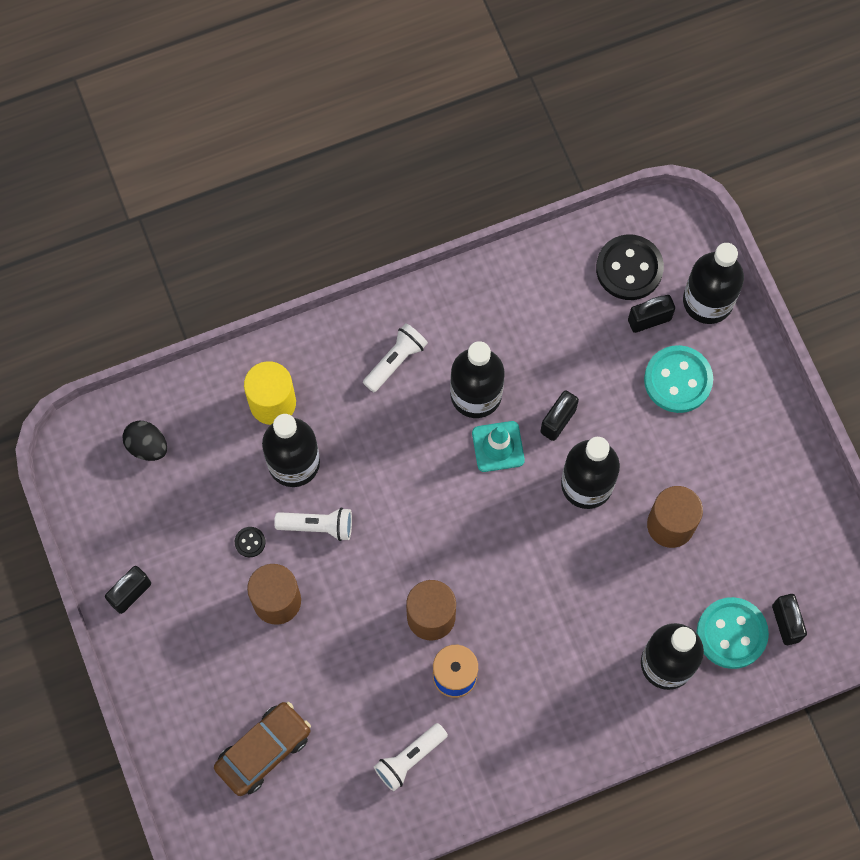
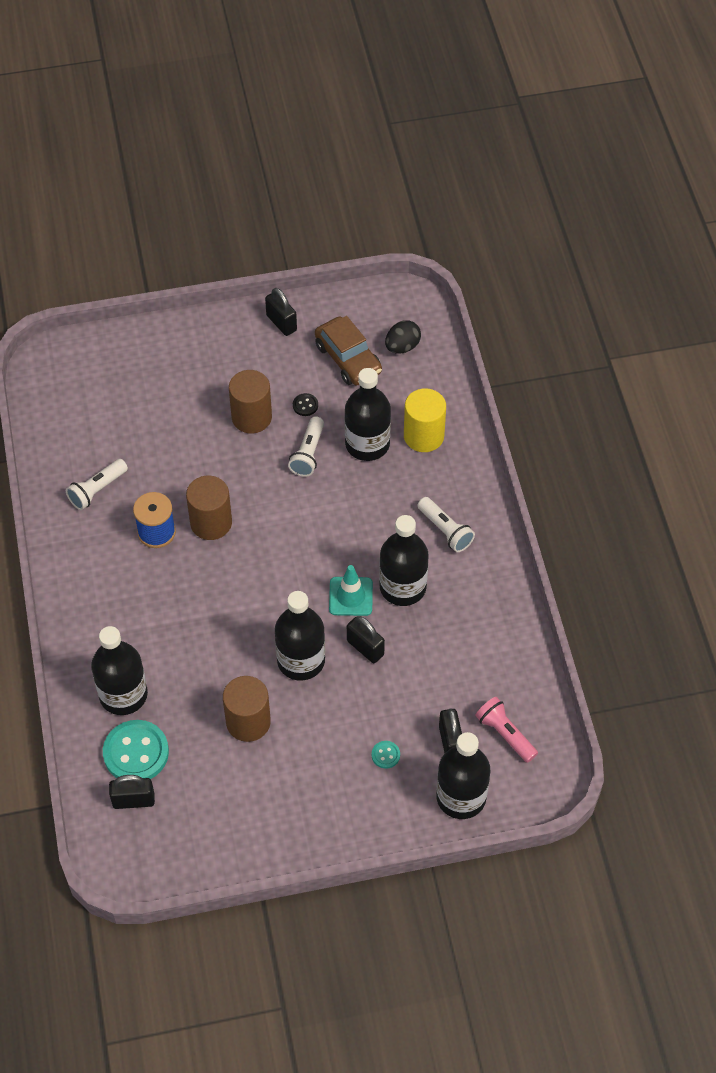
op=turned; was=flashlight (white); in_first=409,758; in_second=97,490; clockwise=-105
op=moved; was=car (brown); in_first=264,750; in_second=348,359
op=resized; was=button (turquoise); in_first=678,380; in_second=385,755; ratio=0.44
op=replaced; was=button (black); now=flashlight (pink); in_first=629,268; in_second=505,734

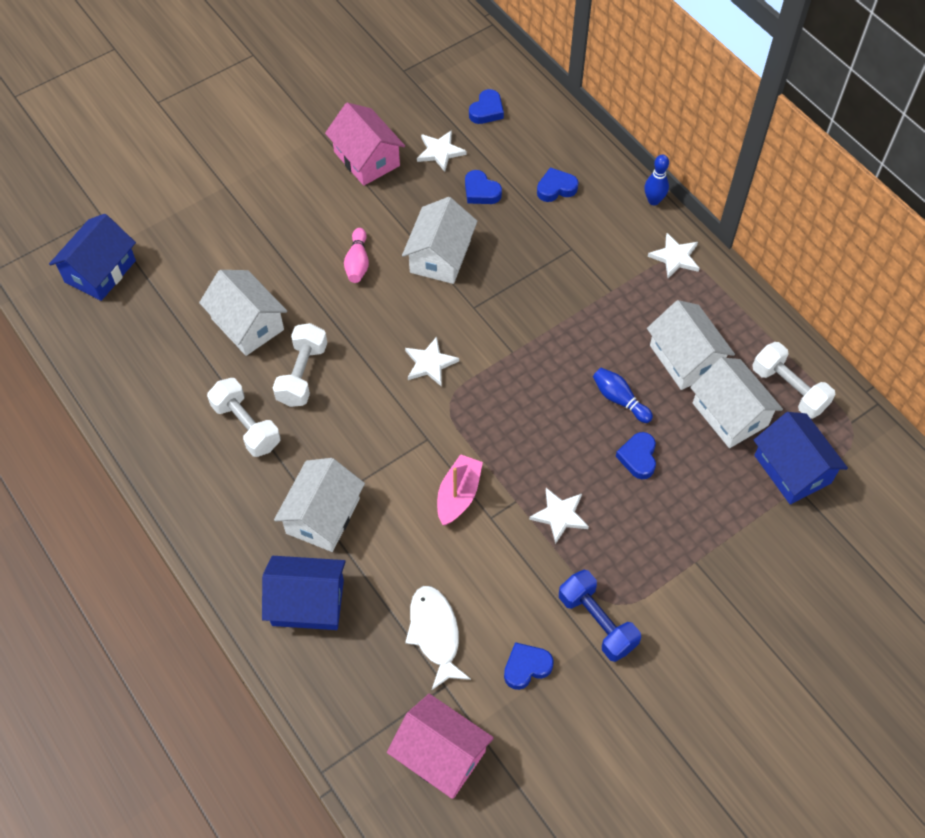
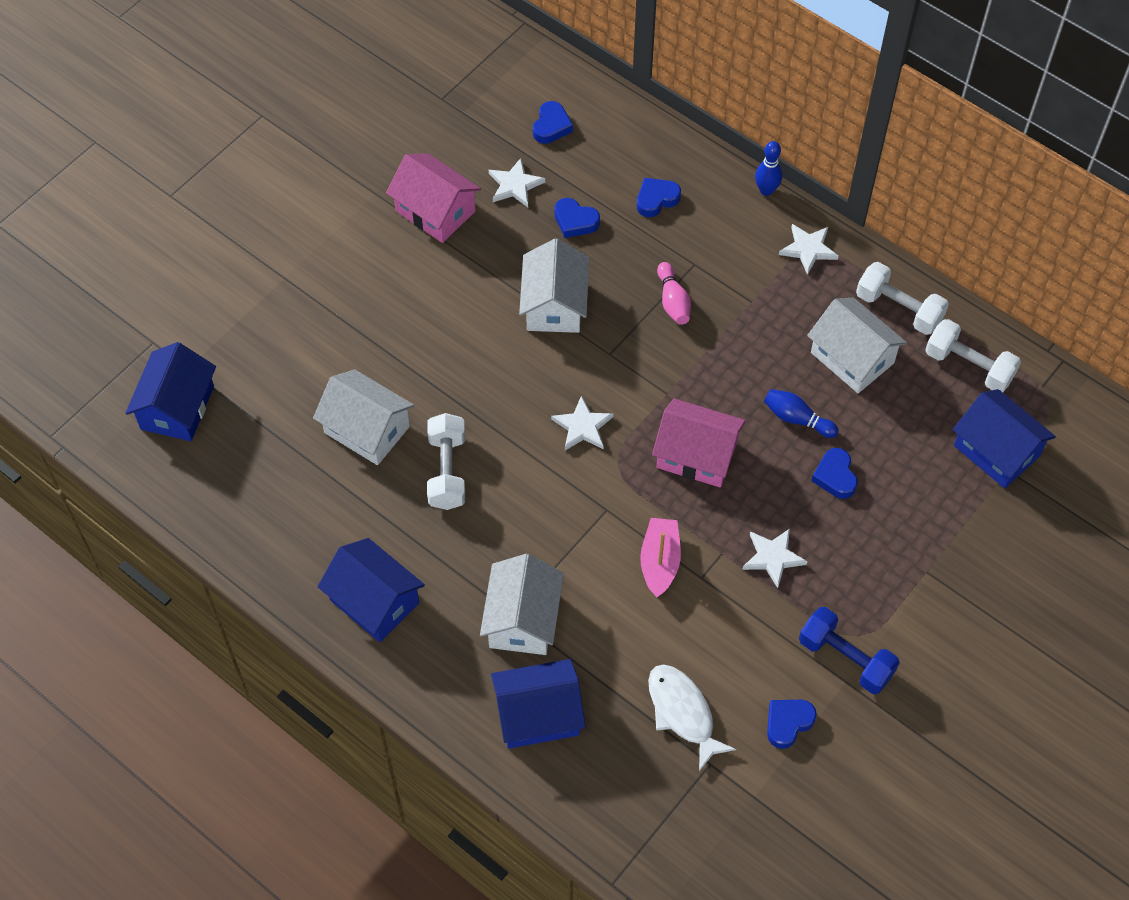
op=added; now=house (blue); in_second=374,601
op=moved; was=house (pink); in_first=440,754; in_second=696,455
op=moved; was=bowling pin (pink); in_first=357,263; in_second=673,301
op=moved; was=dumbbell (white); in_first=246,426; in_second=898,309
op=removed; was=house (white); in_first=730,414

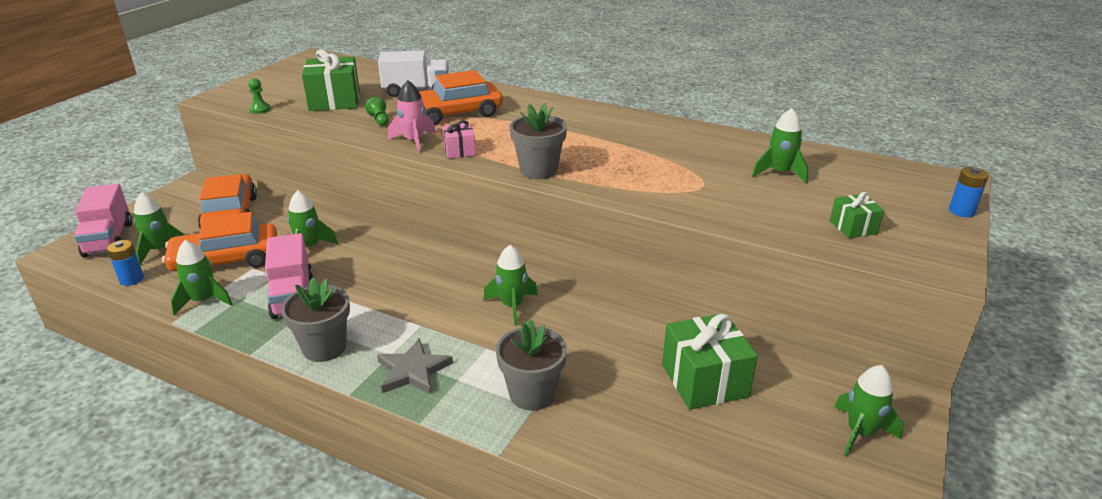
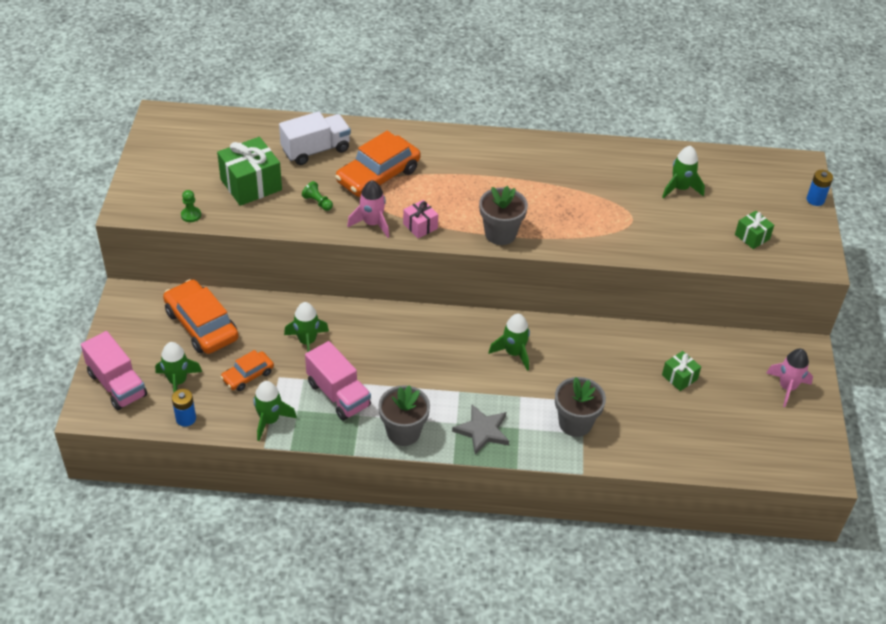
op=resized; was=car (orange); in_first=226,260; in_second=248,375; ratio=0.55
op=resized; was=gift (green); in_first=704,380; in_second=679,377; ratio=0.54
op=recoloured; was=rocket (green); now=rocket (pink); in_first=860,433; in_second=787,387

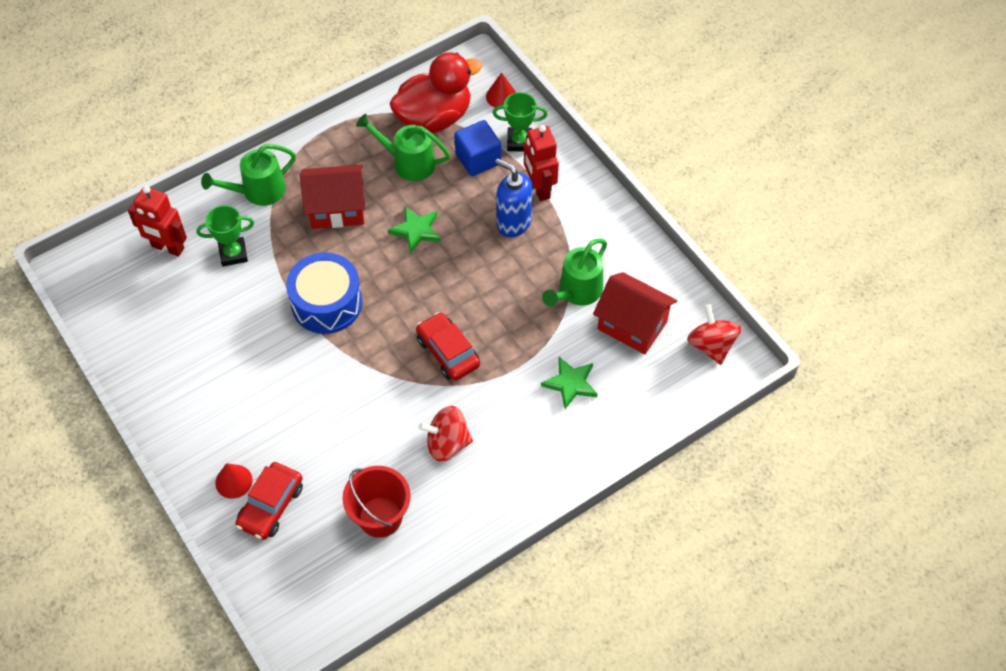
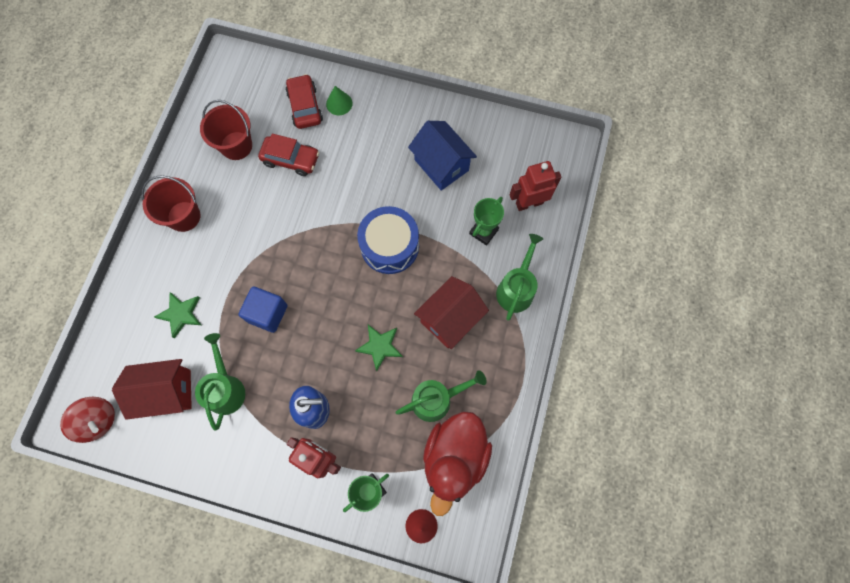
op=added; now=bucket (red); in_second=184,216
op=moved; was=cube (blue); in_first=478,159; in_second=267,313
op=moved; was=car (red); in_first=448,352; in_second=291,159
op=recoloured; was=cone (red); now=cone (green); in_first=233,481; in_second=339,103
op=added; now=house (blue); in_second=441,165
op=removed; was=spinning top (red); in_first=447,443

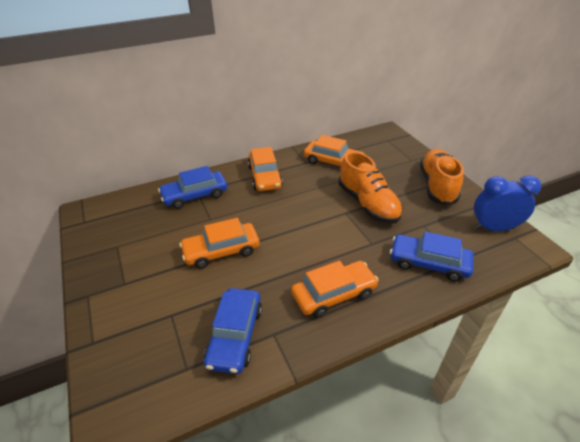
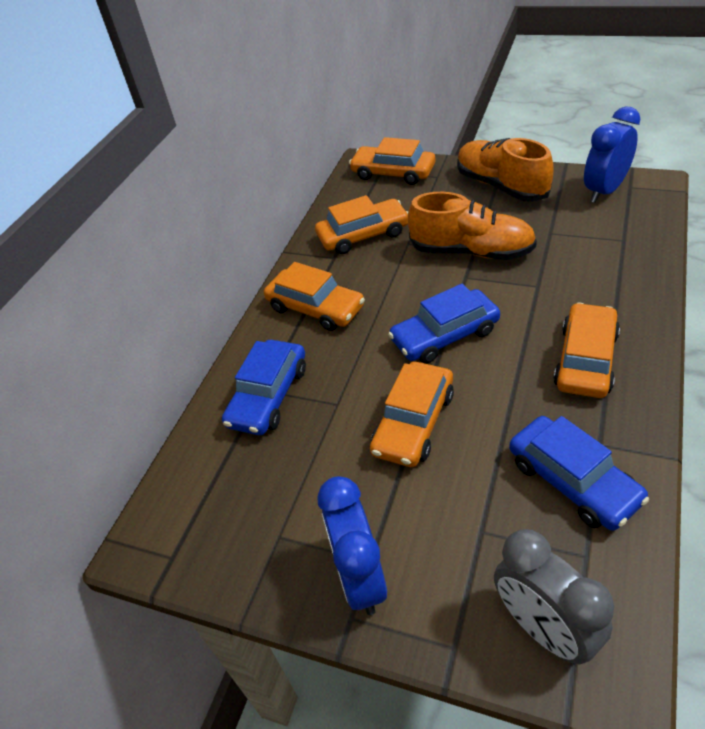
op=added; now=clock (blue); in_second=360,577
op=added; now=car (orange); in_second=393,173
op=moved; was=car (blue); in_first=429,263; in_second=445,335
op=added; now=clock (grey); in_second=544,628

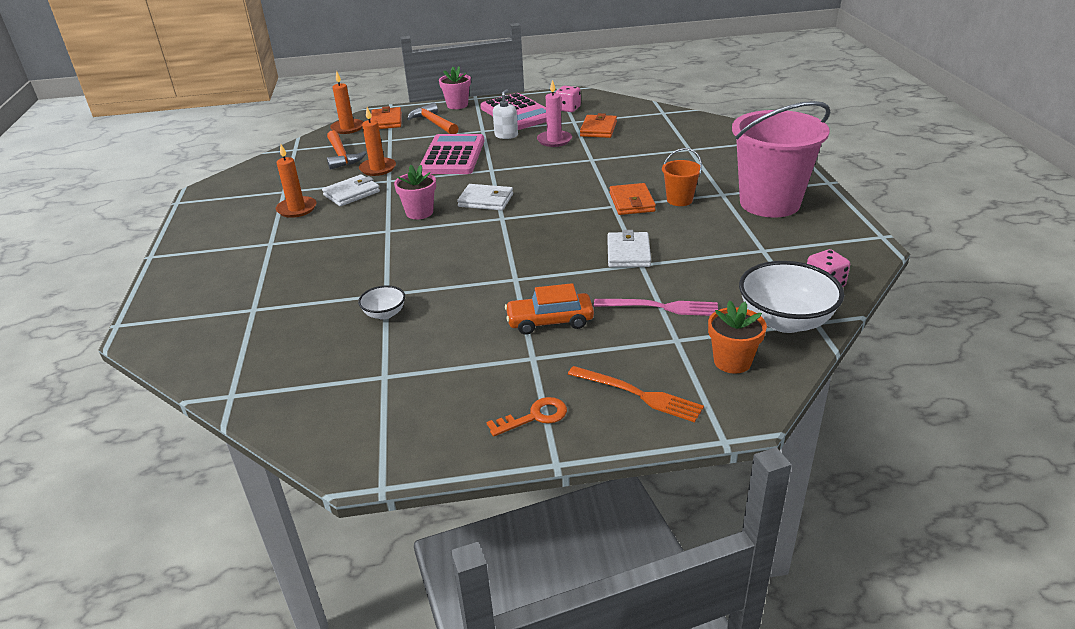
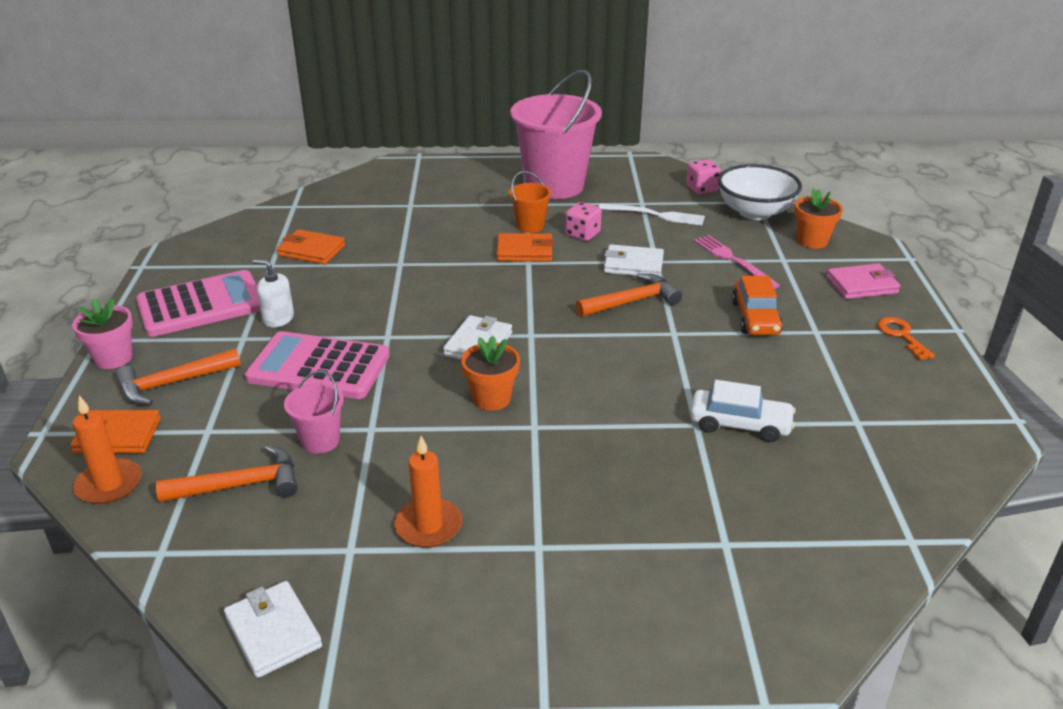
op=moved; was=wallet (white); in_first=351,193; in_second=273,632
op=replaced; was=candle (orange); now=bucket (pink); in_first=378,168; in_second=320,441
op=recoloured; was=flower pot (pink); now=flower pot (orange); in_first=419,212; in_second=491,398
op=moved; was=dice (pink); in_first=568,109; in_second=582,234
op=added; now=hammer (orange); in_second=632,302
op=added; now=fork (white); in_second=655,215
op=replaced; was=bowl (white); now=car (white); in_first=384,314; in_second=740,424
op=turned; was=fork (pink); in_first=661,307; in_second=733,260; clockwise=-45
op=replaced; was=fork (orange); now=wallet (pink); in_first=638,394; in_second=862,285
op=removed; was=candle (pink); in_first=554,140

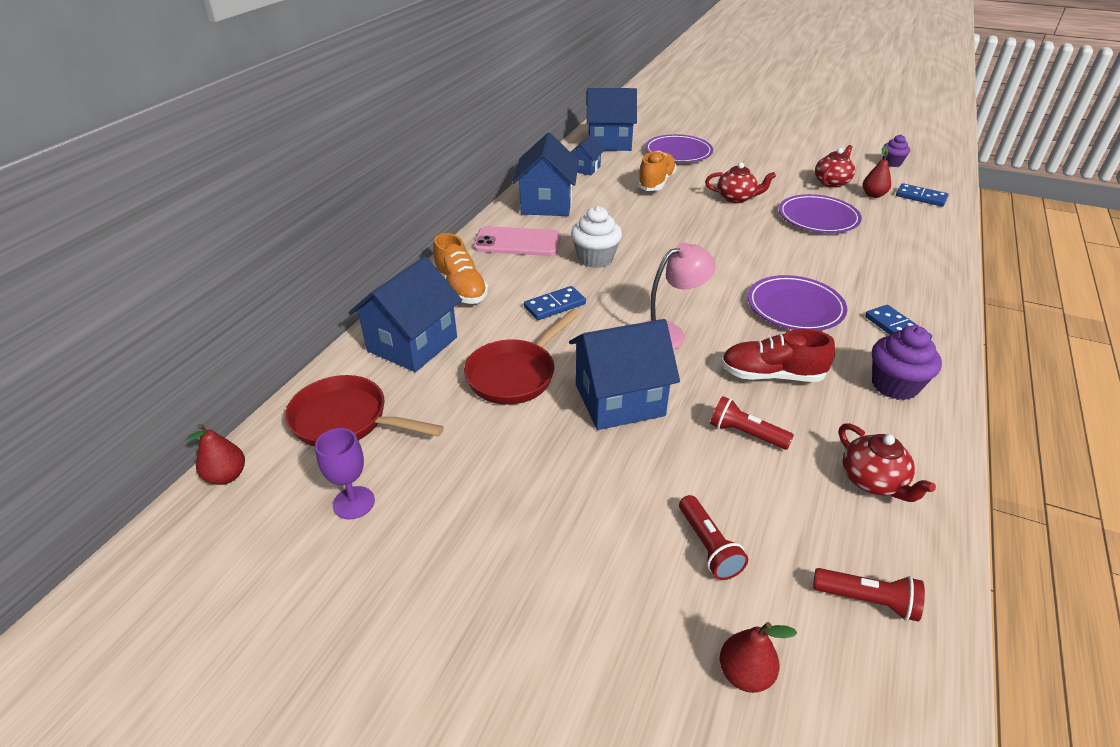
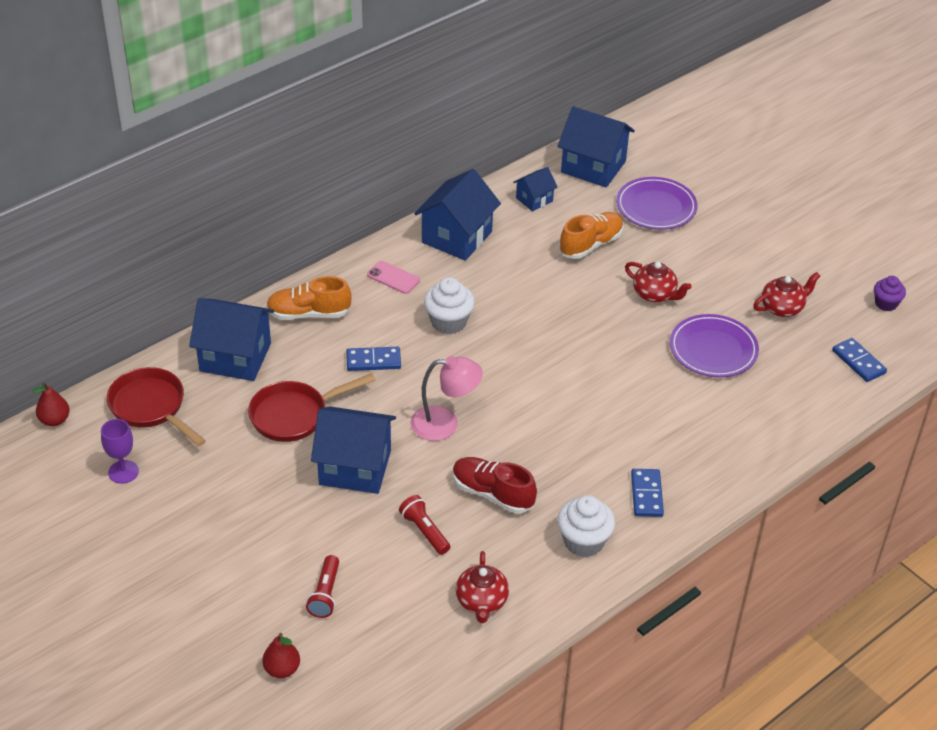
op=turned; was=house (blue); in_first=412,344; in_second=235,357; clockwise=45
op=turned; was=shoe (orange); in_first=461,288; in_second=308,314; clockwise=90
op=resized; was=phone (pink); in_first=517,242; in_second=393,278; ratio=0.59
op=recoloured; was=cupcake (purple); now=cupcake (white); in_first=894,385; in_second=583,541
op=removed; was=plate (purple); in_first=795,307
op=removed; was=flashlight (red); in_first=867,600
op=removed; was=pear (red); in_first=873,195

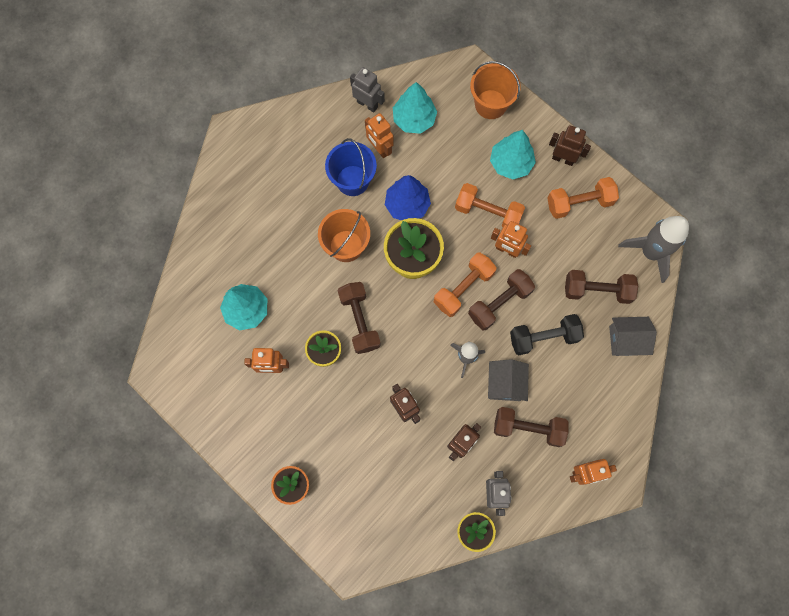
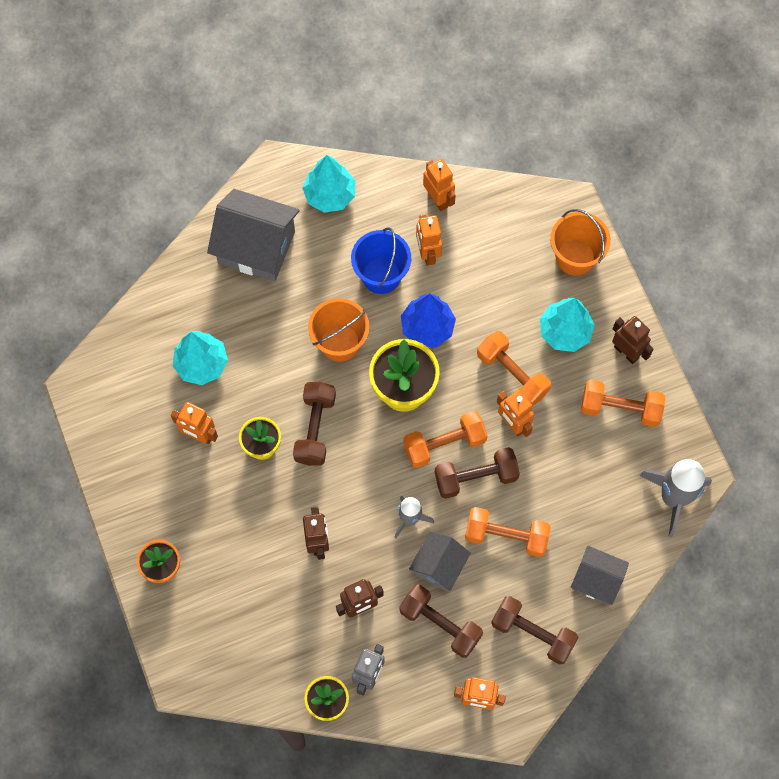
op=added; now=house (grey); in_second=256,247
op=moved; was=tree (turquoise); in_first=414,119; in_second=330,195
op=recoloured; was=robot (grey); now=robot (orange); in_first=367,104; in_second=438,199
op=recoloured; was=dumbbell (black); now=dumbbell (orange); in_first=543,337; in_second=506,536
op=moved; was=dumbbell (brown); in_first=597,290; in_second=533,633

